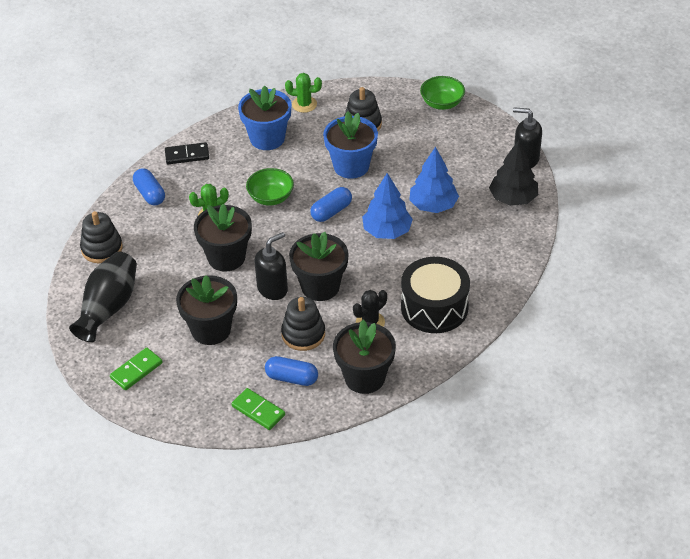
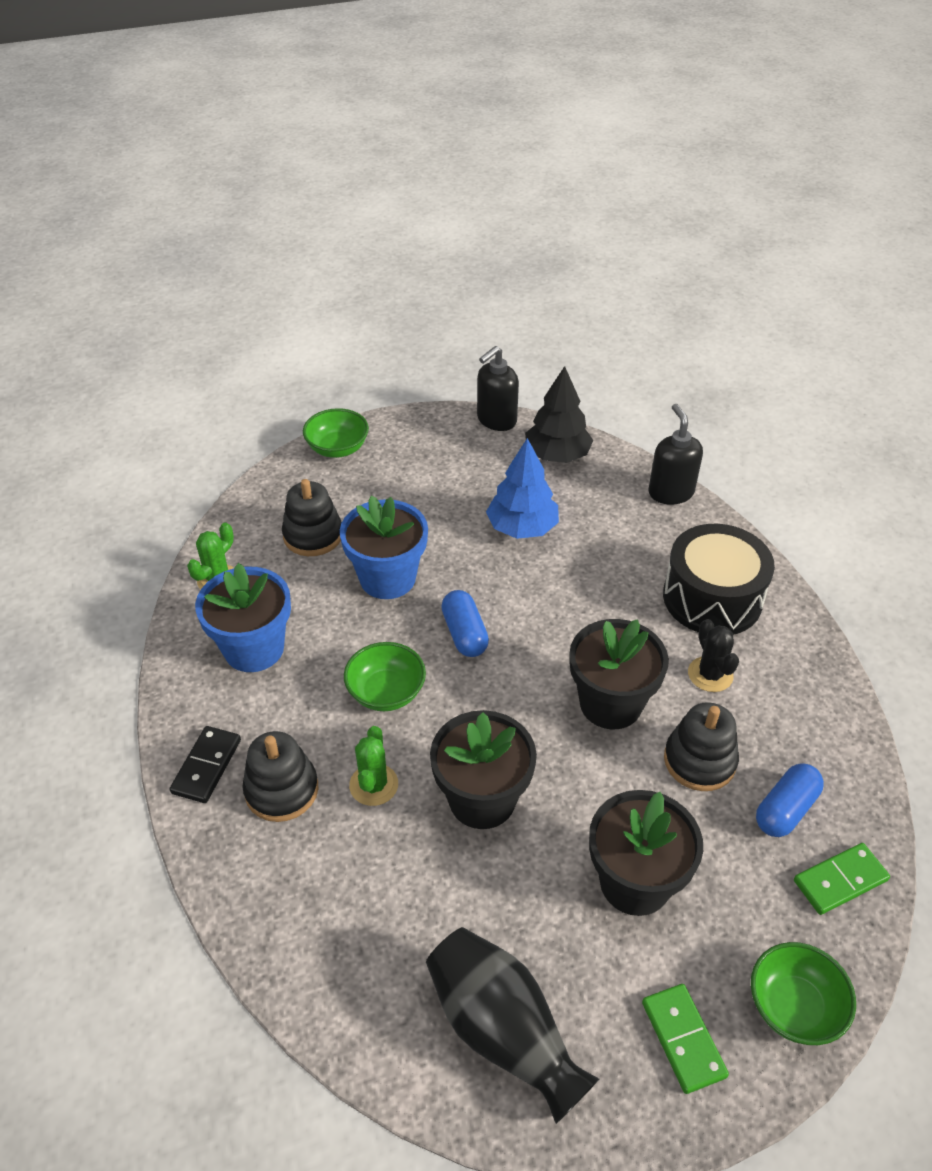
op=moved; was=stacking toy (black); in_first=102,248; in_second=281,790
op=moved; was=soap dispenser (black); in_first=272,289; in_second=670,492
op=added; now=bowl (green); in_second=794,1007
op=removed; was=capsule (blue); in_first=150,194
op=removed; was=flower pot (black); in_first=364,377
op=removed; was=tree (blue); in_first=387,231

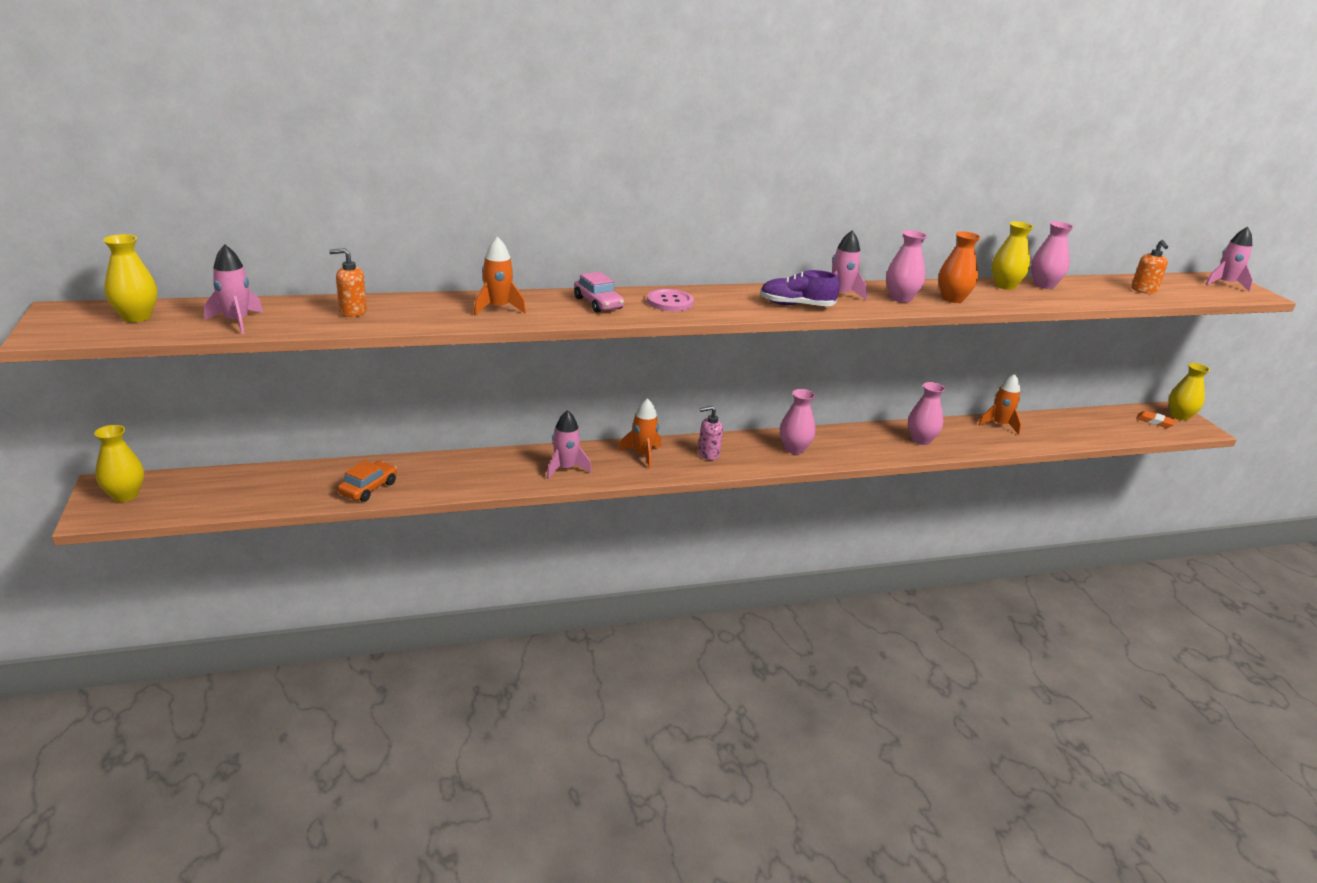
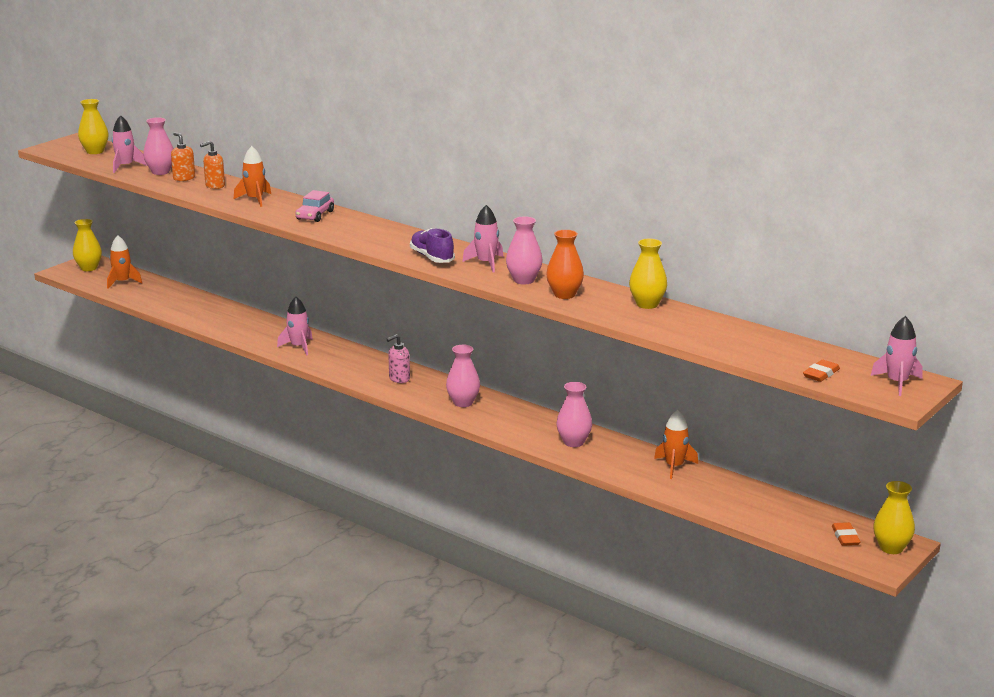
op=moved; was=rocket (orange); in_first=643,455; in_second=122,282
op=moved; was=vase (pink); in_first=1044,285; in_second=160,172
op=moved; was=soap dispenser (orange); in_first=1144,290; in_second=214,186
op=turned; was=soap dispenser (pink); in_first=708,454; in_second=399,379; clockwise=-75
op=added; now=eraser (orange); in_second=821,374
op=removed; was=car (orange); in_first=368,488
op=removed; was=button (pink); in_first=669,302

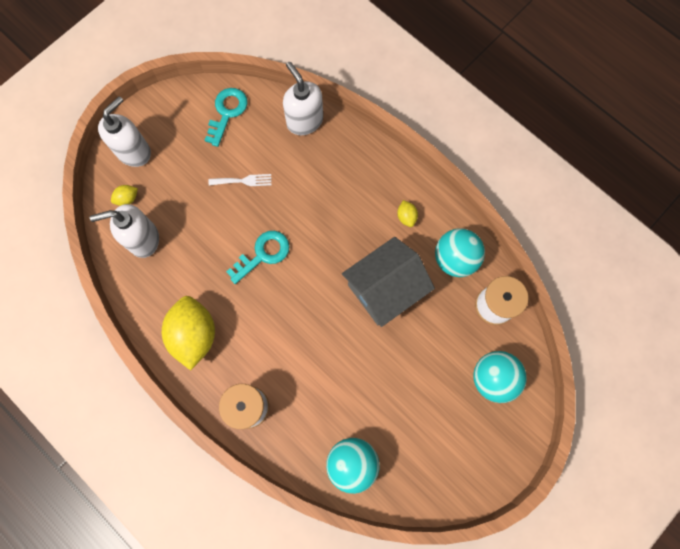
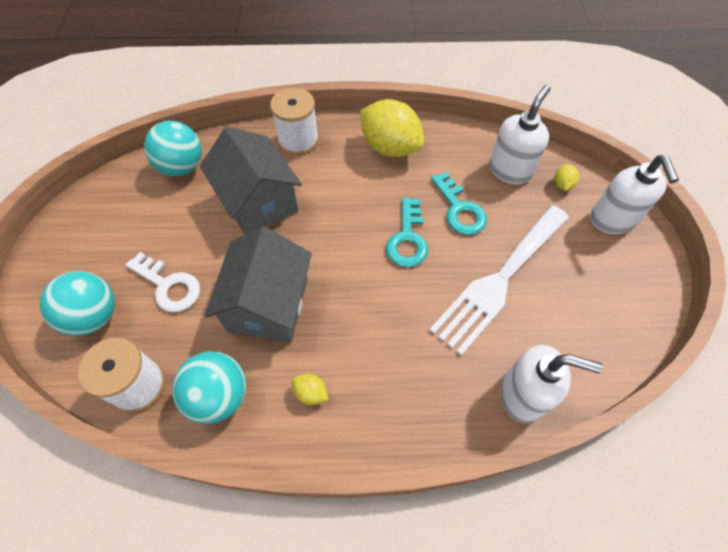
op=added; now=key (white); in_second=168,286
op=added; now=house (grey); in_second=258,202
op=resized; was=fork (white); in_first=243,181; in_second=499,280; ratio=2.49
op=moved; was=key (turquoise); in_first=227,112; in_second=459,209

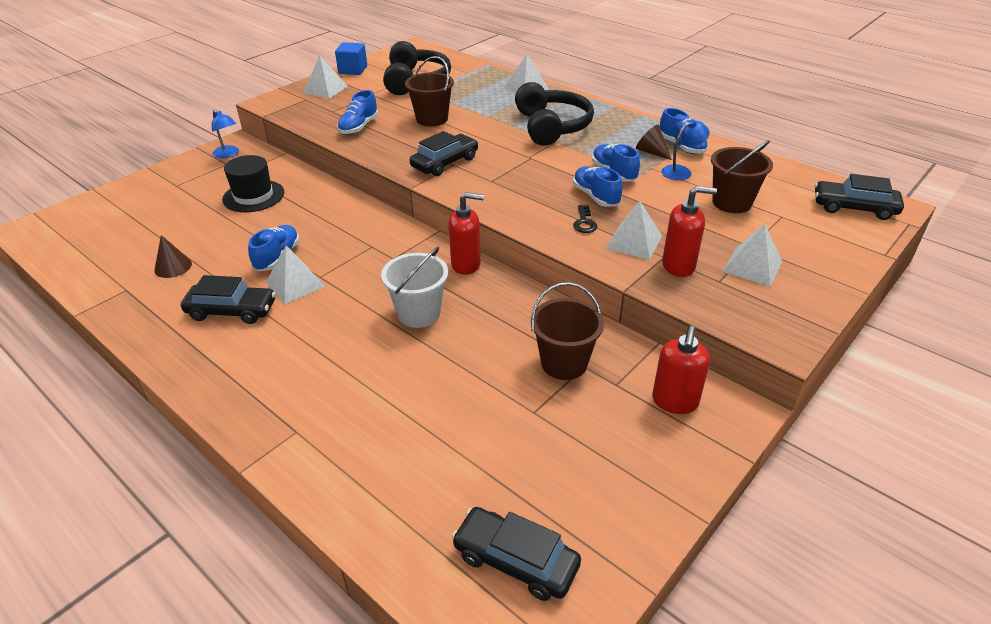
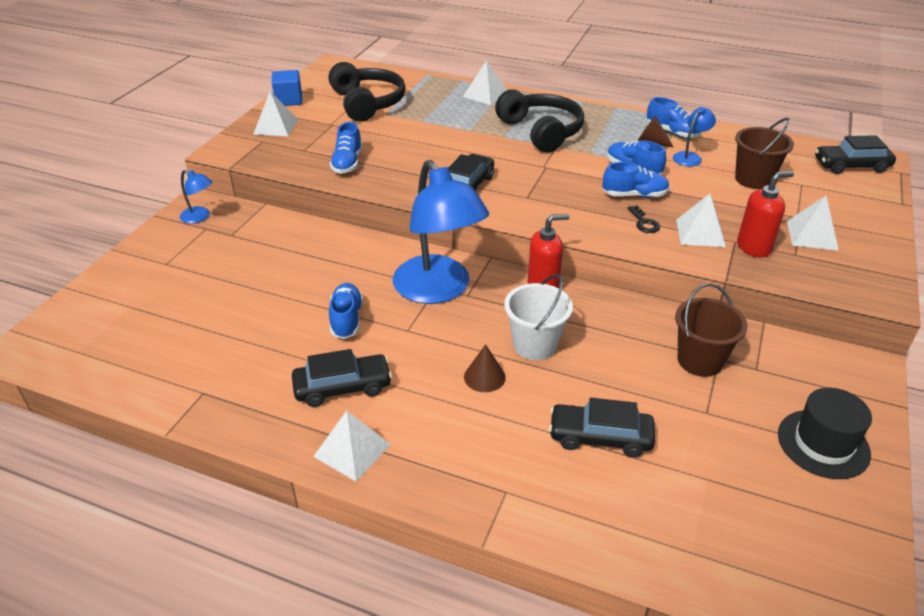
op=moved; was=pyramid (white); in_first=295,284; in_second=352,450
op=added; now=lamp (blue); in_second=438,290
op=moved; was=cone (brown); in_first=173,267; in_second=484,377
op=moved; was=car (black); in_first=515,560; in_second=600,437
op=turned; was=shoe (blue); in_first=595,196; in_second=634,195; clockwise=135
op=moved; was=hat (black); in_first=253,196; in_second=823,444
op=removed; was=bucket (brown); in_first=432,119
op=removed; was=soap dispenser (red); in_first=674,402

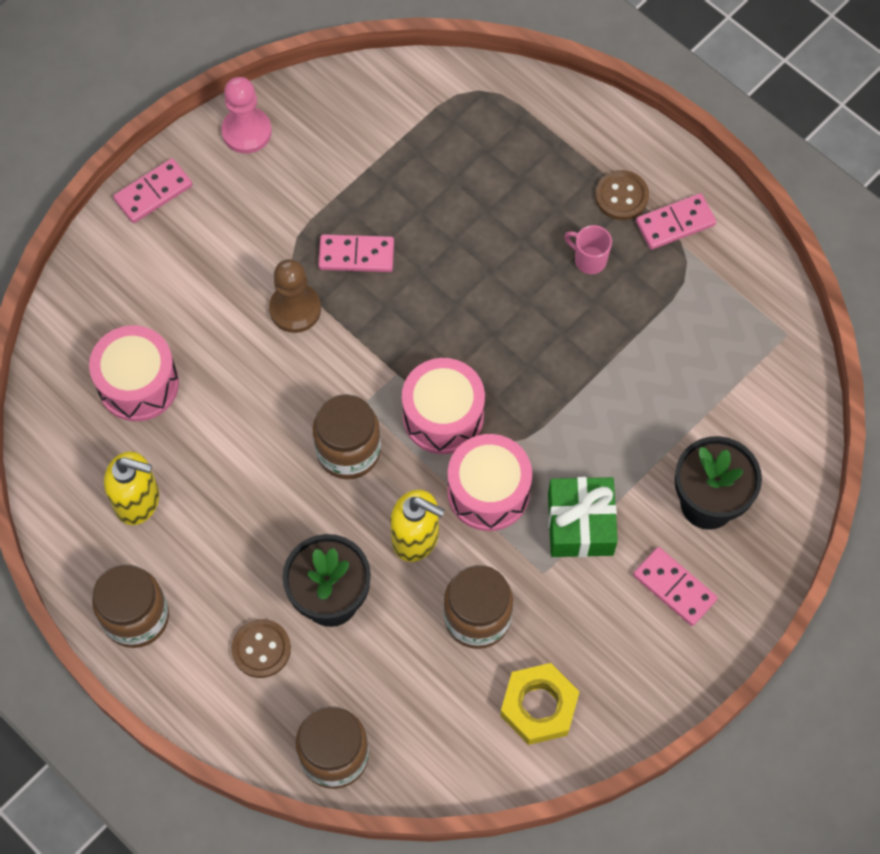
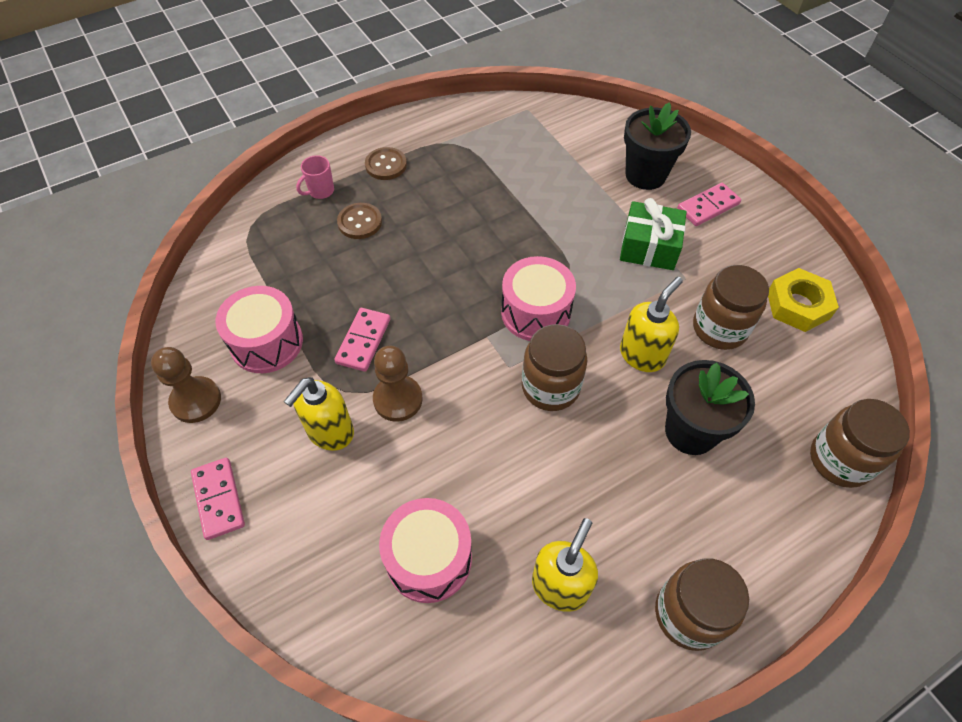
op=recoloured; was=pawn (pink); now=pawn (brown); in_first=246,132; in_second=196,401
op=moved; was=drum (pink); in_first=488,491; in_second=266,342
op=added; now=soap dispenser (yellow); in_second=330,432
op=moved; was=mug (pink); in_first=589,260; in_second=320,191
op=moved; was=button (brown); in_first=261,649; in_second=360,222
op=removed; was=domino (pink); in_first=675,223

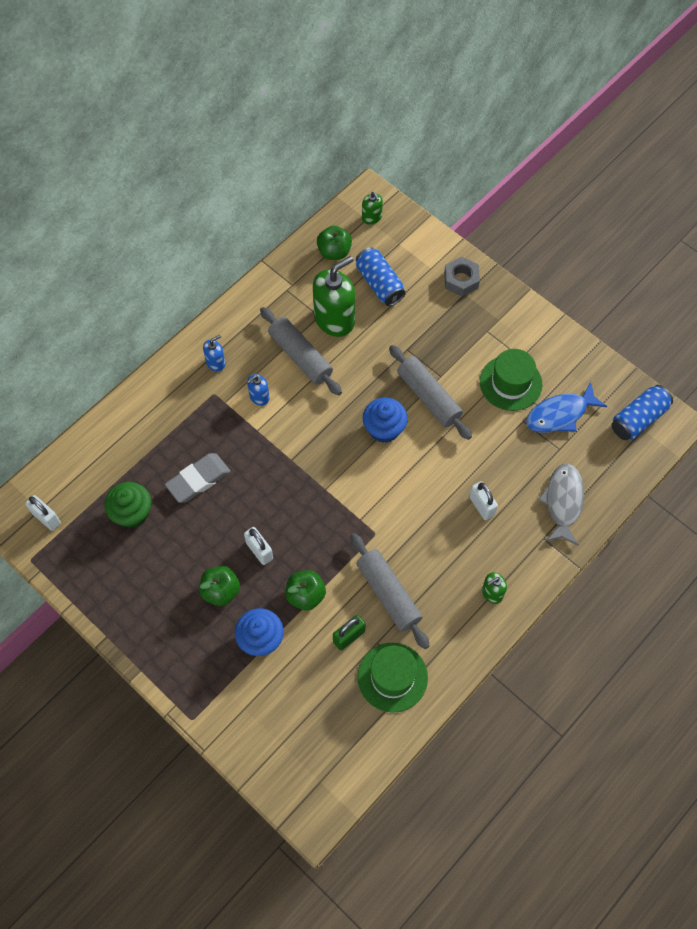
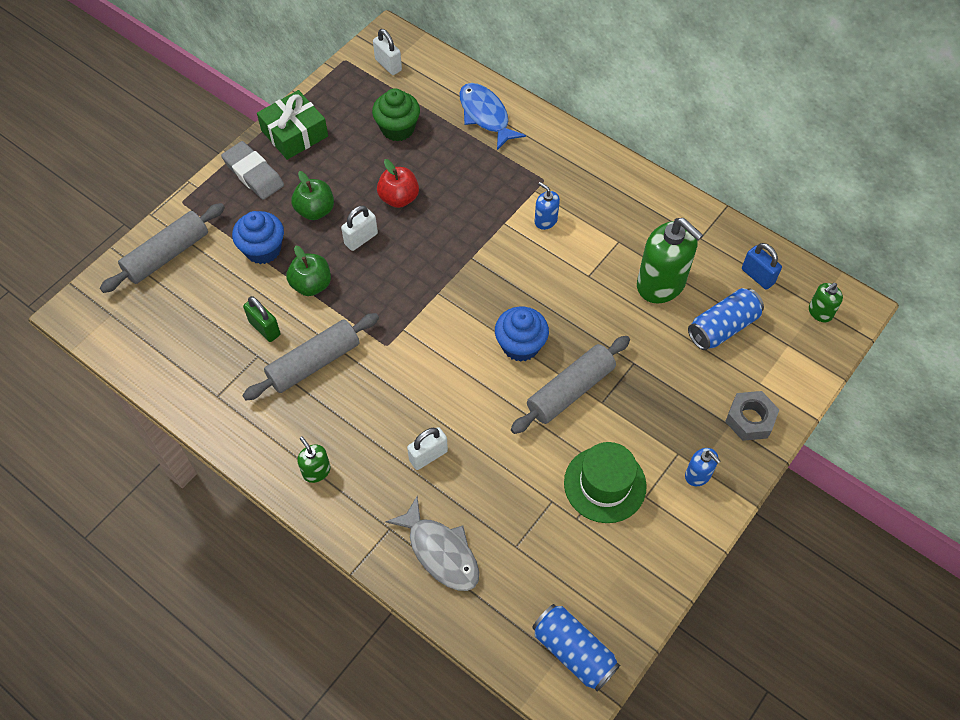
op=moved; was=rolling pin (grey); in_first=300,356; in_second=167,255
op=moved; was=eraser (grey); in_first=198,480; in_second=253,174
op=added; now=gift (green); in_second=294,133
op=turned; was=padlock (white); in_first=46,518; in_second=388,65; clockwise=-75
op=added; now=apple (red); in_second=399,198
op=turned; was=fish (grey); in_first=563,502; in_second=440,552; clockwise=45
op=moved; was=fish (blue); in_first=560,414; in_second=485,115
op=moved; was=soap dispenser (blue); in_first=216,362; in_second=698,475
op=replaced; was=apple (green); now=padlock (blue); in_first=334,252; in_second=757,276
op=removed; was=hat (green); in_first=392,677

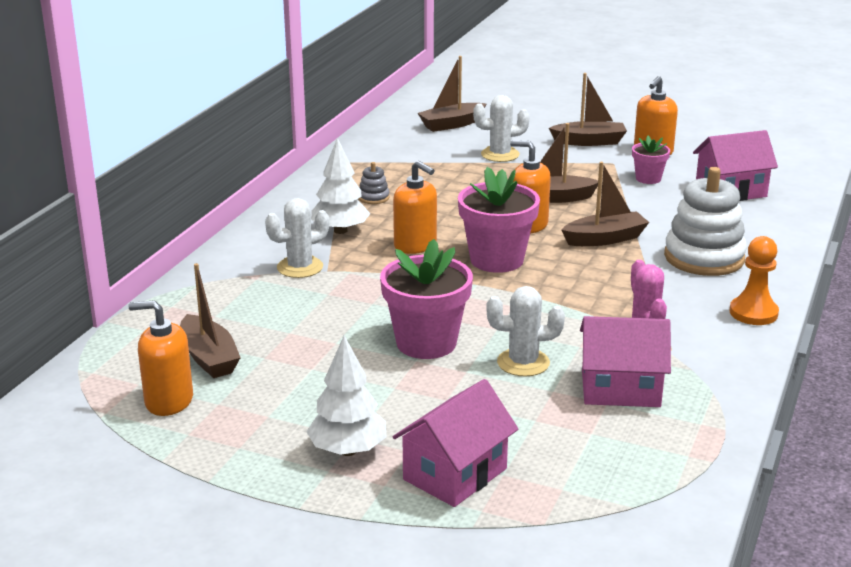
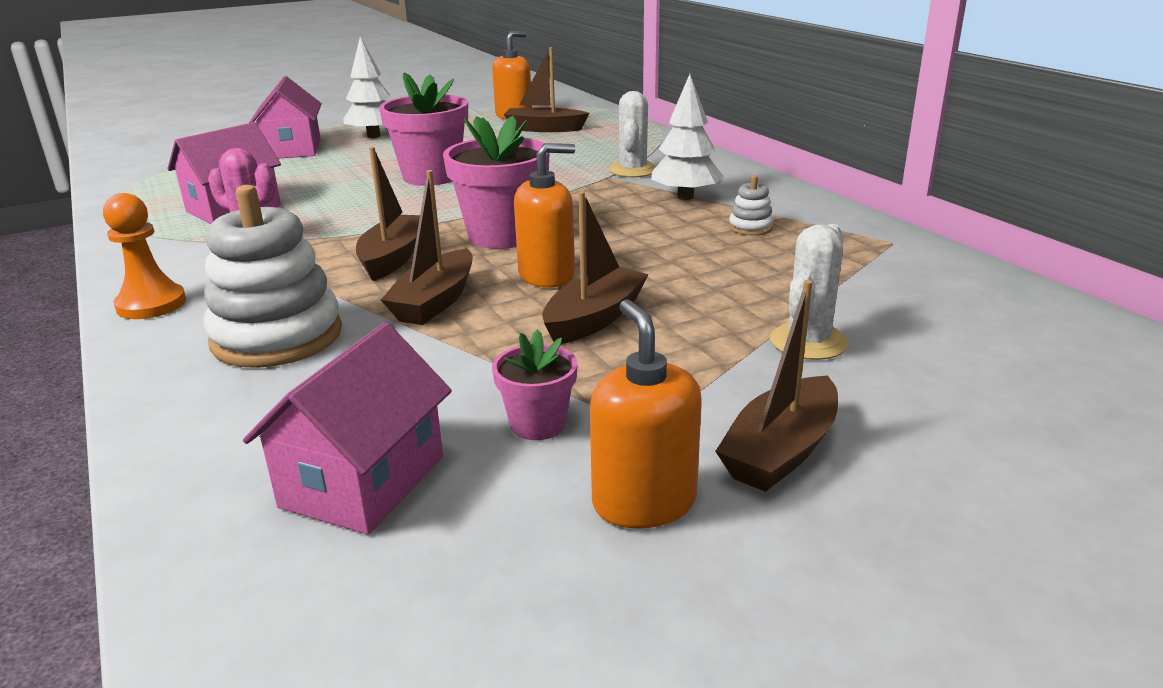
op=moved; was=boat (brown); in_first=452,124; in_second=393,258
op=recoloured; was=stacking toy (grey); now=stacking toy (white); in_first=373,198; in_second=750,228
op=removed; was=soap dispenser (orange); in_first=415,245
op=removed; was=cactus (white); in_first=523,363

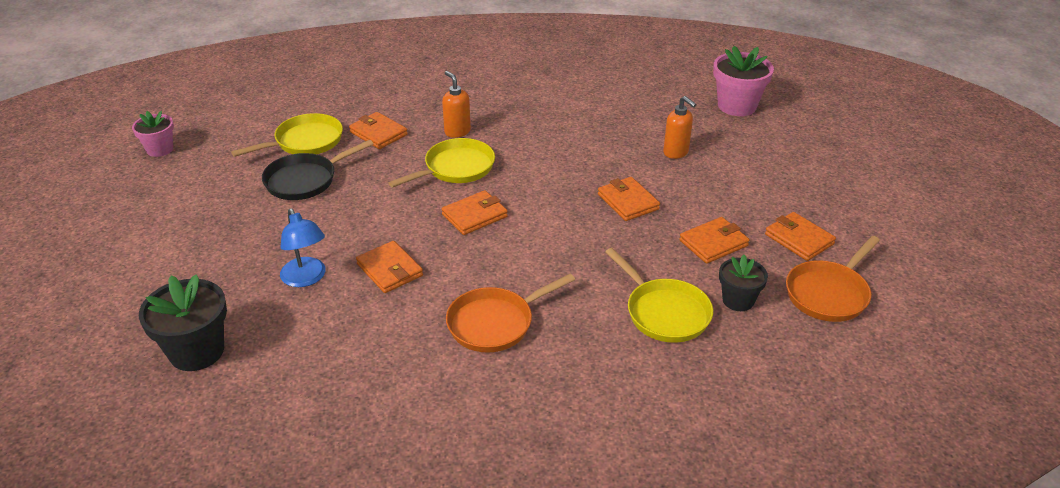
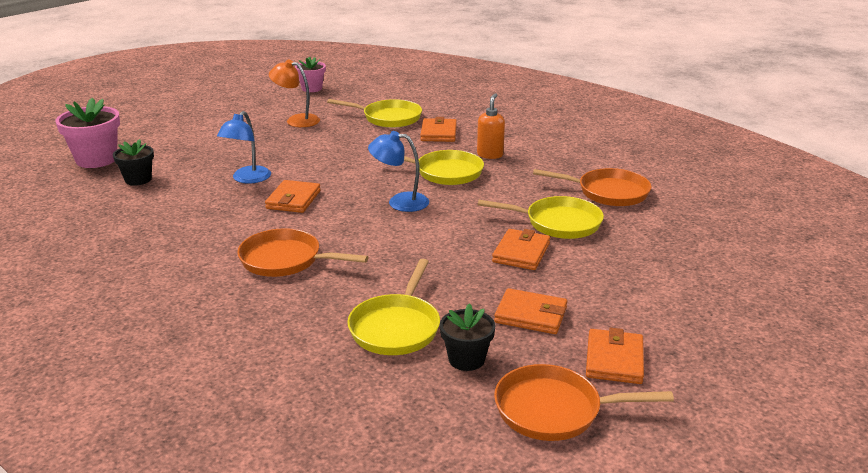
op=moved; was=flower pot (pink); in_first=737,106; in_second=96,159
op=resized; was=flower pot (black); in_first=197,351; in_second=138,179; ratio=0.62
op=added; now=lamp (orange); in_second=296,120
op=replaced; was=wallet (orange); now=lamp (blue); in_first=474,215; in_second=400,202
op=added; now=pan (yellow); in_second=558,223
op=added; now=pan (orange); in_second=608,192
op=removed; was=pan (black); in_first=305,180
op=removed; was=soap dispenser (orange); in_first=676,152

